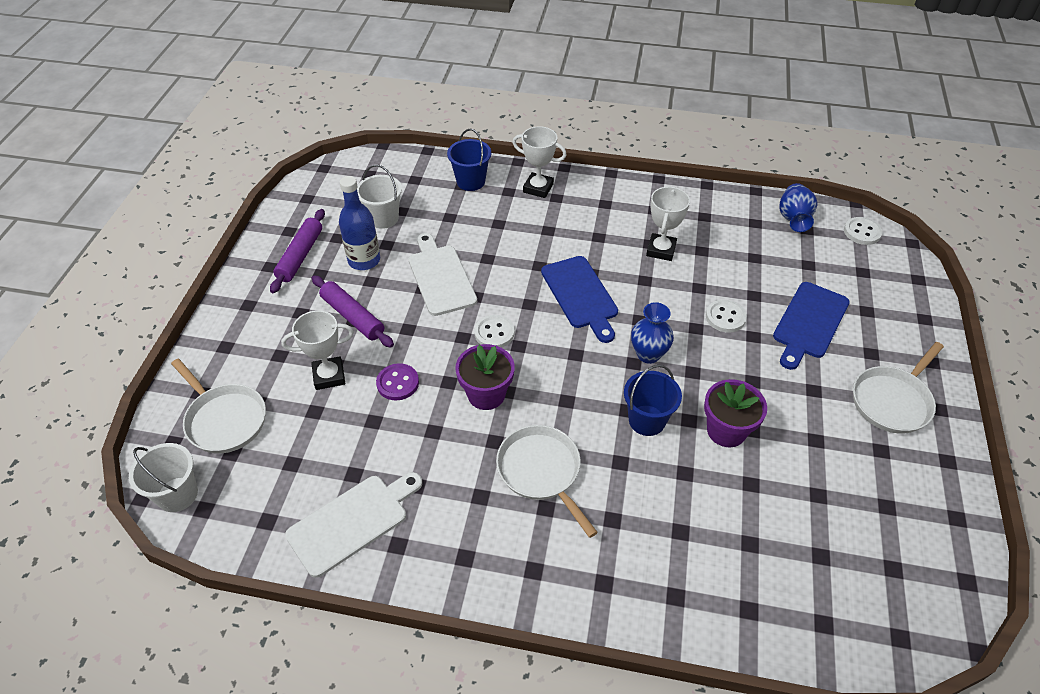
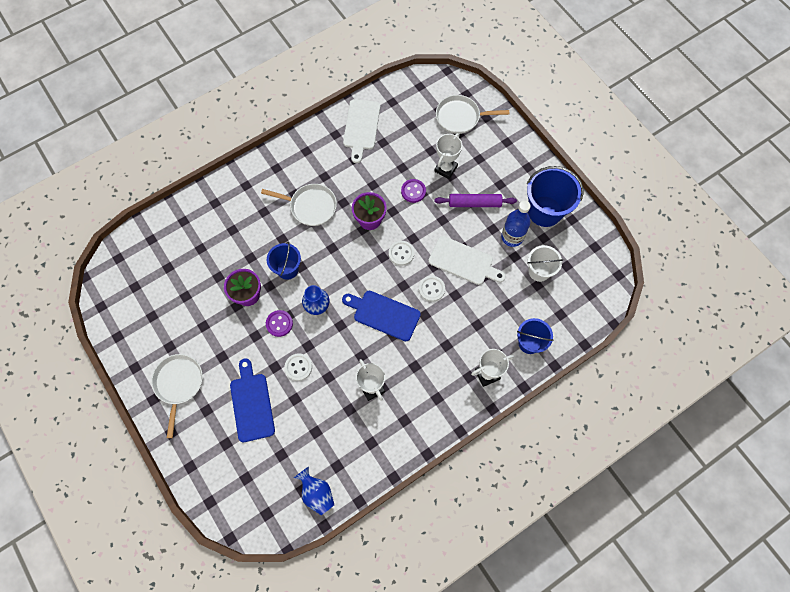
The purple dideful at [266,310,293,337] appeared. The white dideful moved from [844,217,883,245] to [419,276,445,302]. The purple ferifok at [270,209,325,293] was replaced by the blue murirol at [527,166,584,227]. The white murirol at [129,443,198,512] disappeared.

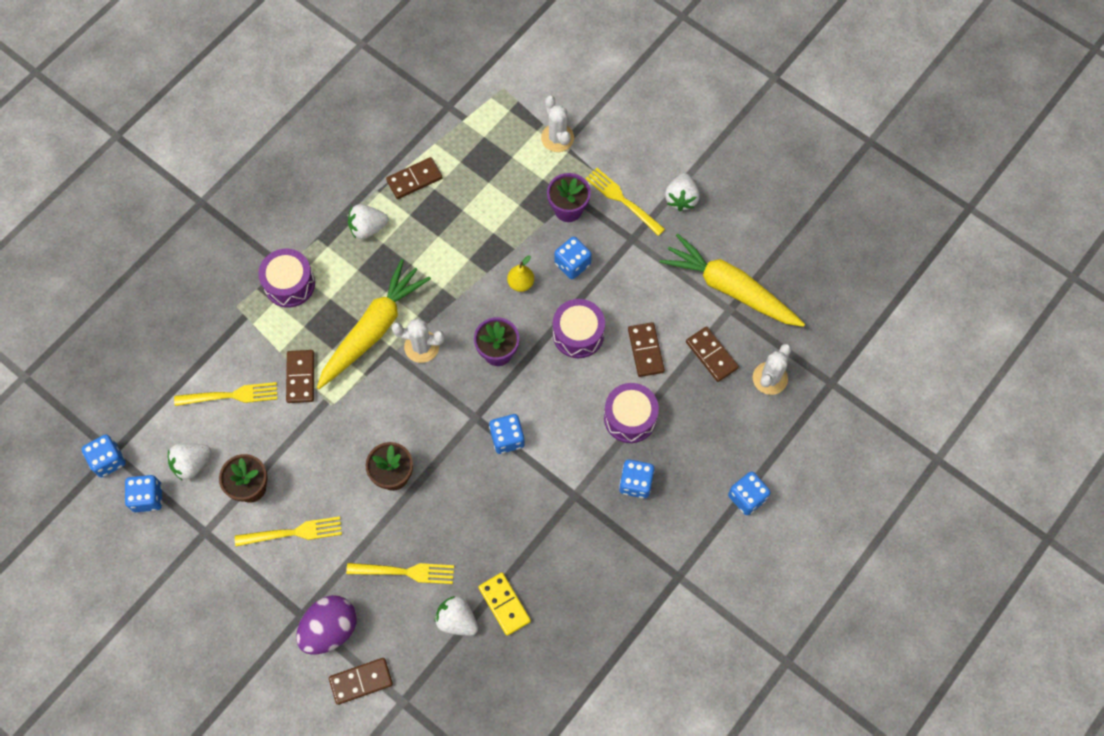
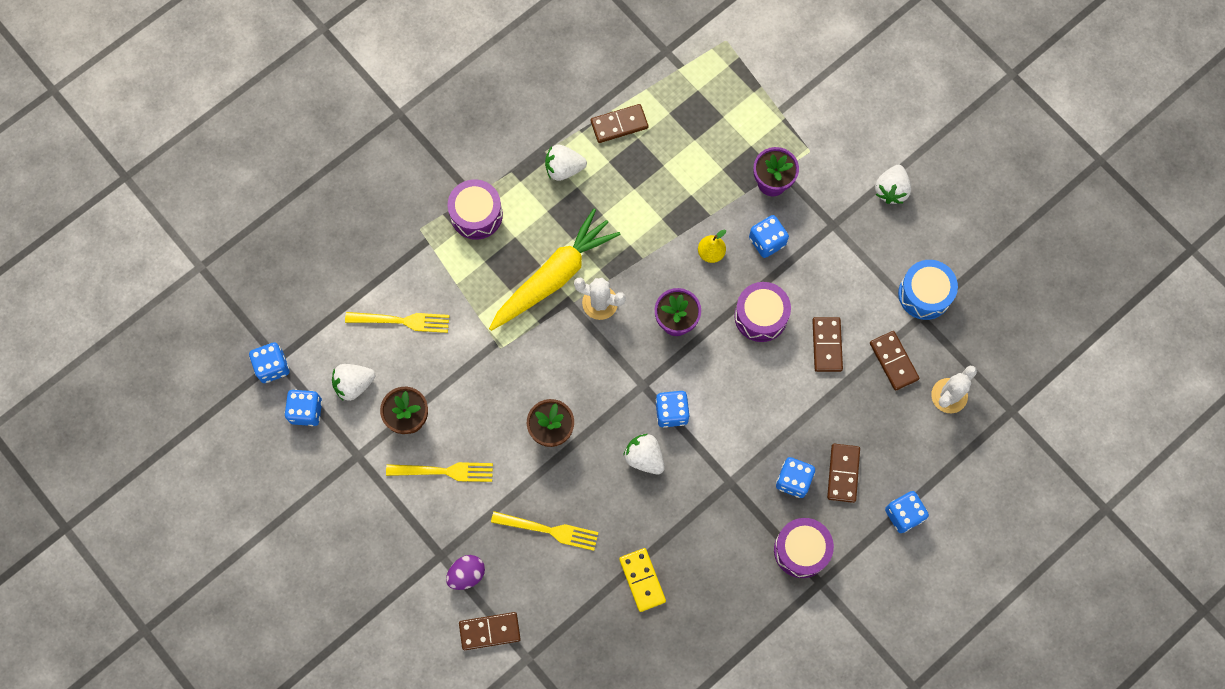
The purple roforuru at [296,595,357,654] changed to 0.63 times the size. The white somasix moved from [435,596,478,636] to [623,434,665,474]. The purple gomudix moved from [604,383,659,443] to [774,518,834,578]. The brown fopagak moved from [286,350,314,403] to [827,444,860,503]. The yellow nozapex at [659,234,805,327] was replaced by the blue gomudix at [898,260,958,320]. The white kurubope at [541,96,574,152] disappeared. The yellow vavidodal at [585,168,665,236] disappeared.

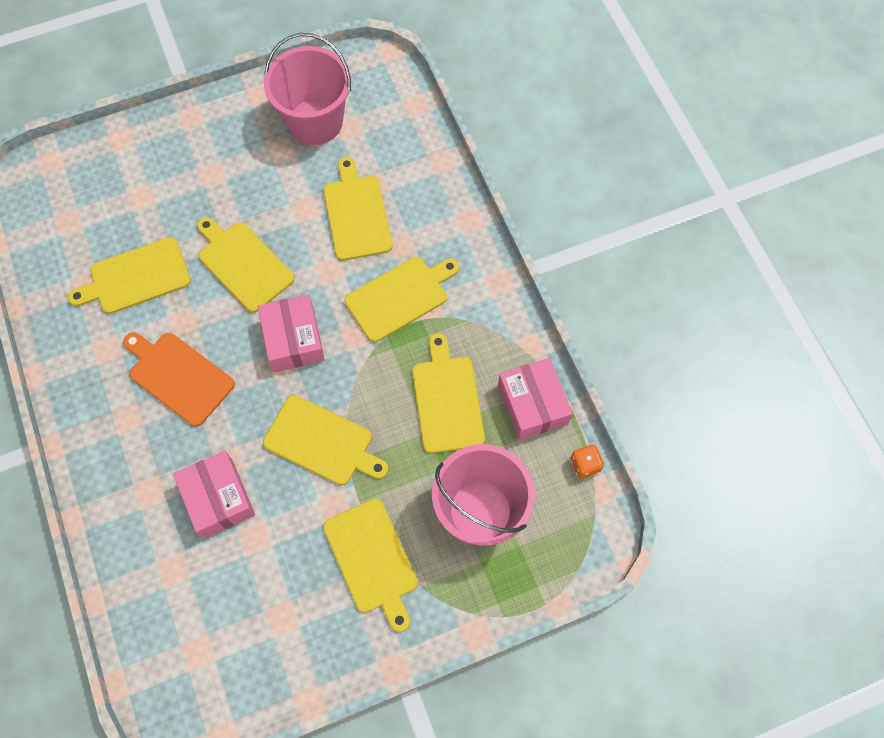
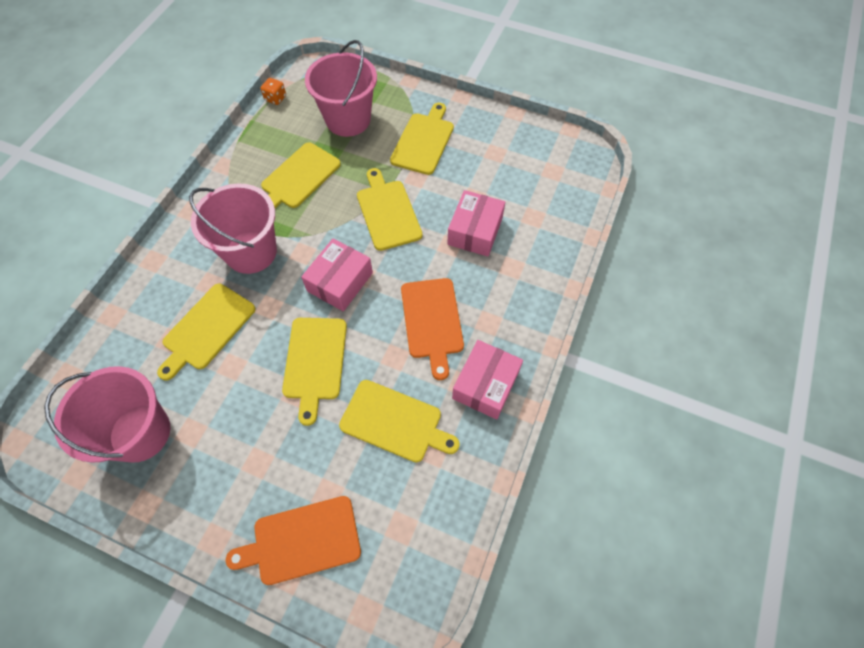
The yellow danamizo at [344,257,459,342] was replaced by the pink murirol at [189,183,277,274]. The orange danamizo at [226,496,361,585] appeared. The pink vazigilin moved from [498,358,573,440] to [452,340,523,420].

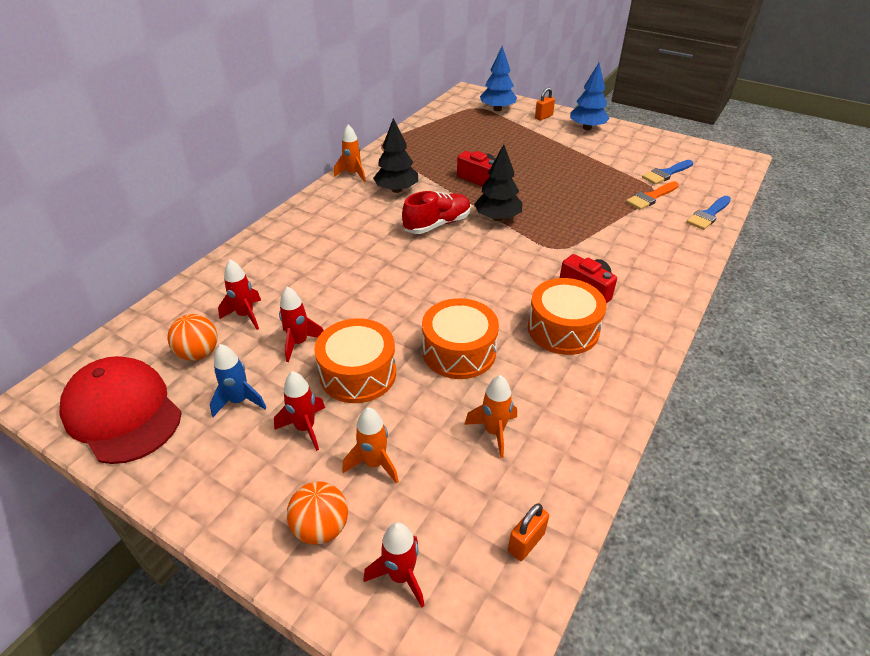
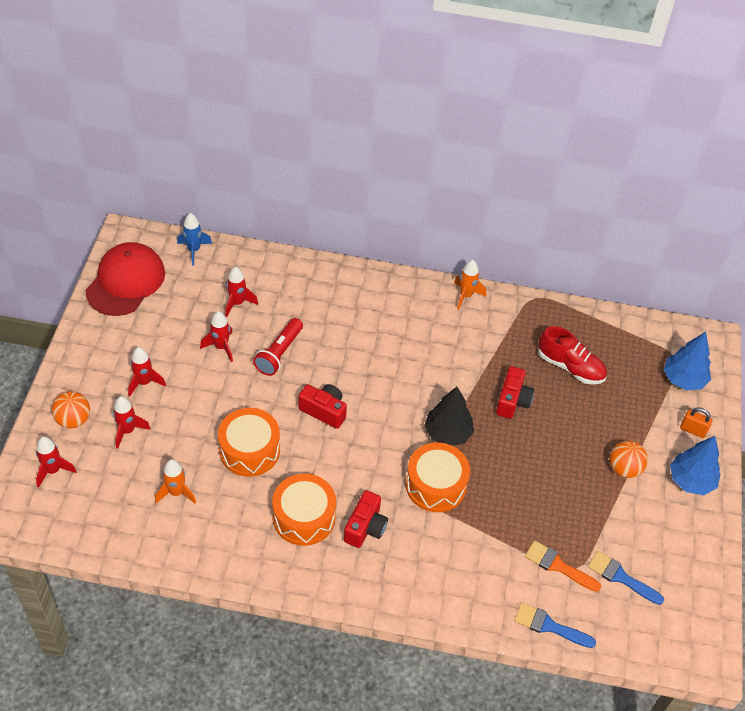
The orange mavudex at [342,407,399,484] became the red mavudex at [113,396,151,449]. The blue mavudex moved from [210,344,267,417] to [177,213,212,266]. The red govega at [253,318,303,376] appeared. The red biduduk at [298,384,347,429] appeared. The orange gomudix moved from [314,318,396,403] to [406,442,470,512]. The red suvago moved from [402,191,471,234] to [538,326,607,385]. The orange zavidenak moved from [168,314,218,361] to [610,441,648,478]. The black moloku at [373,118,418,193] disappeared. The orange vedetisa at [508,504,549,561] disappeared.

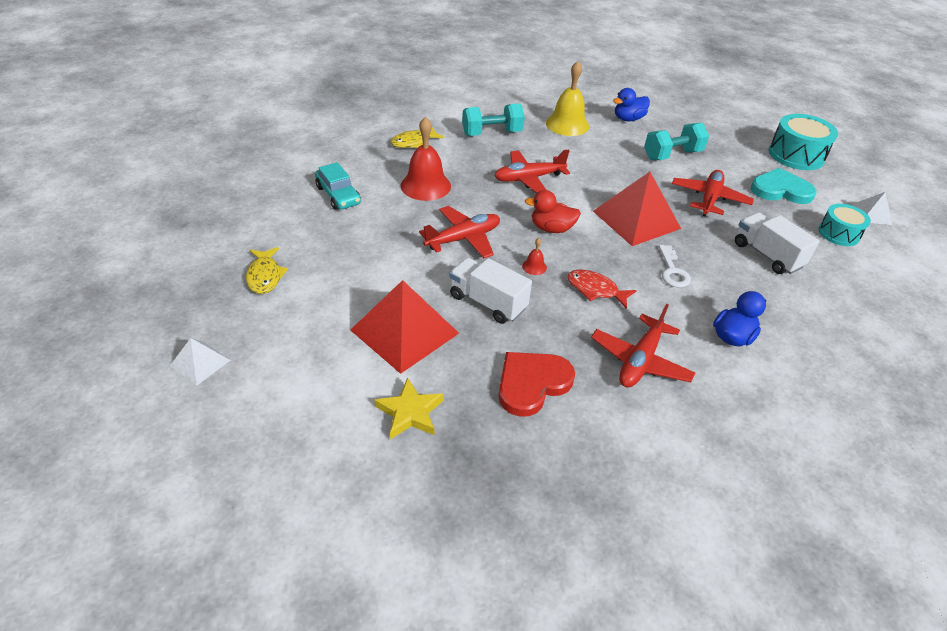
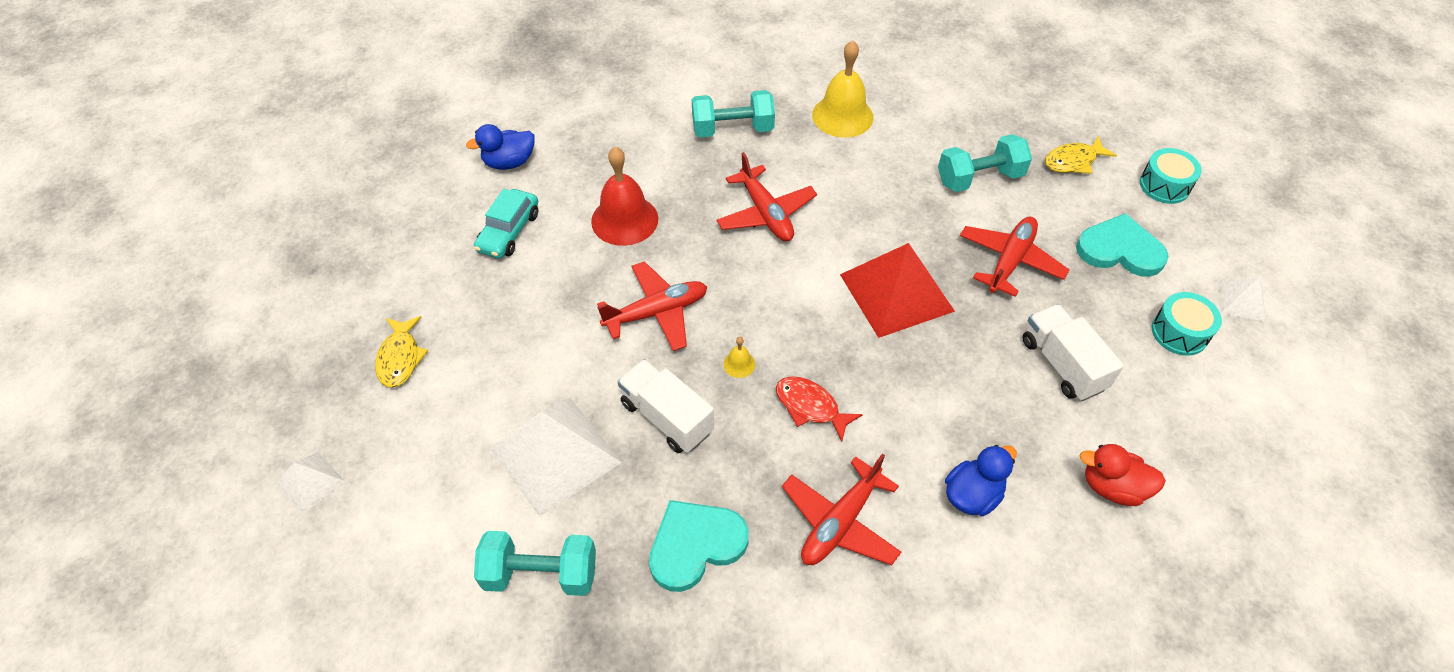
The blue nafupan moved from [613,88,650,121] to [466,124,535,170]. The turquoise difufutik at [315,162,361,210] turned 45 degrees clockwise. The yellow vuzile at [374,377,444,439] was replaced by the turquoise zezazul at [474,531,596,596]. The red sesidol at [350,280,459,374] became the white sesidol at [490,398,622,517]. The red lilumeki at [498,352,575,417] became the turquoise lilumeki at [649,500,749,592]. The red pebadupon at [494,149,570,193] turned 105 degrees counterclockwise. The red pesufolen at [522,238,547,275] became the yellow pesufolen at [723,337,755,378]. The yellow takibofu moved from [391,127,444,148] to [1045,136,1117,174]. The red nafupan moved from [525,190,581,233] to [1080,444,1166,506]. The turquoise gomudix at [769,114,838,170] changed to 0.63 times the size. The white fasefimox at [659,245,691,288] disappeared.

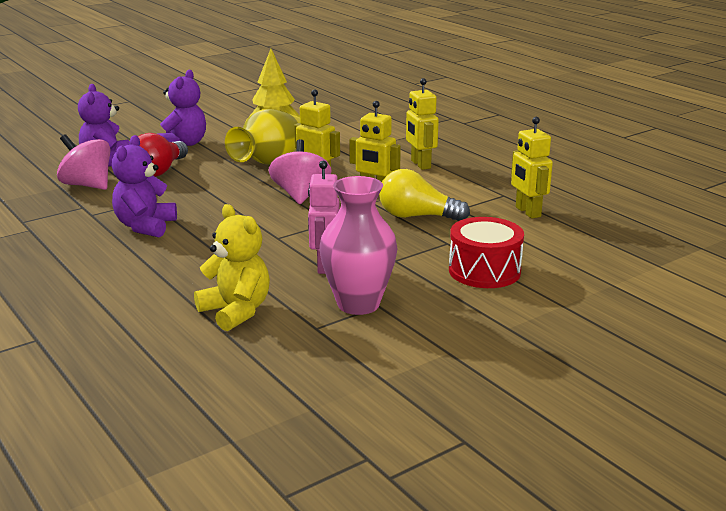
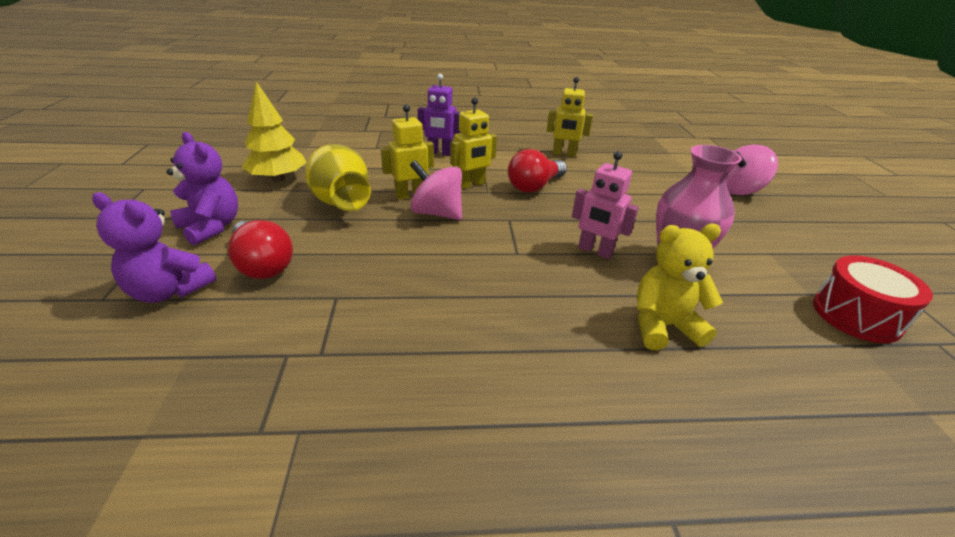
The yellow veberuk at [406,78,439,170] became the purple veberuk at [418,74,461,156]. The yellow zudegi at [379,169,470,221] became the red zudegi at [508,149,567,193]. The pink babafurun moved from [57,134,111,190] to [726,145,778,195]. The red gomudix moved from [449,217,524,288] to [813,255,933,343]. The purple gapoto at [112,135,177,238] disappeared.

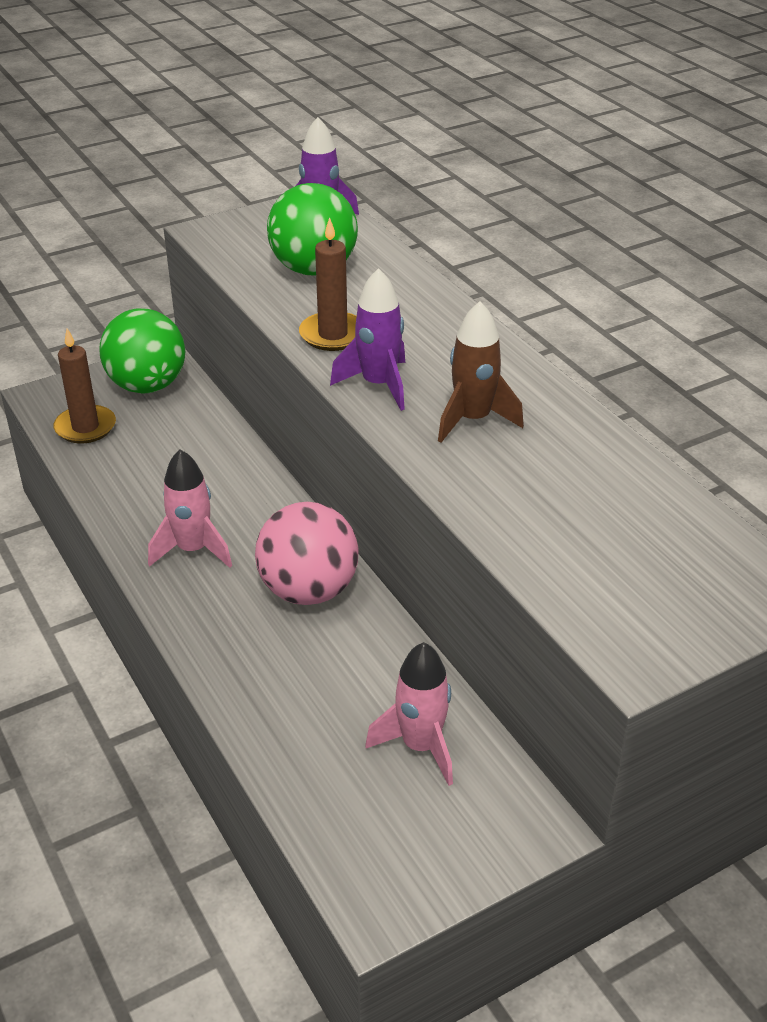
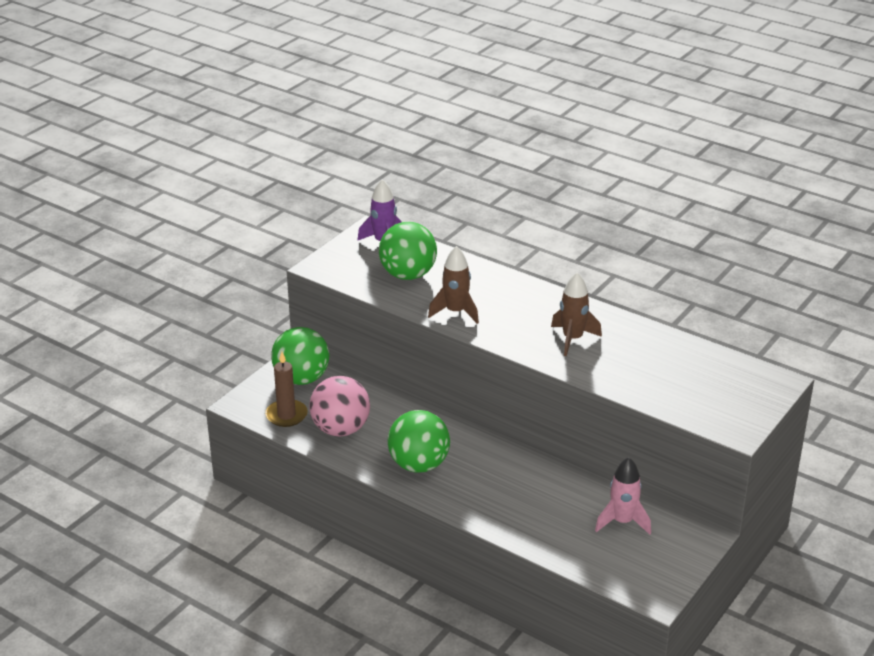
The pink zavidenak moved from [255,502,359,605] to [309,376,370,437]. The pink mavudex at [148,449,232,568] was replaced by the green zavidenak at [388,410,450,472]. The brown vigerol at [299,217,357,351] was replaced by the brown mavudex at [428,246,479,324]. The purple mavudex at [330,268,405,411] disappeared.

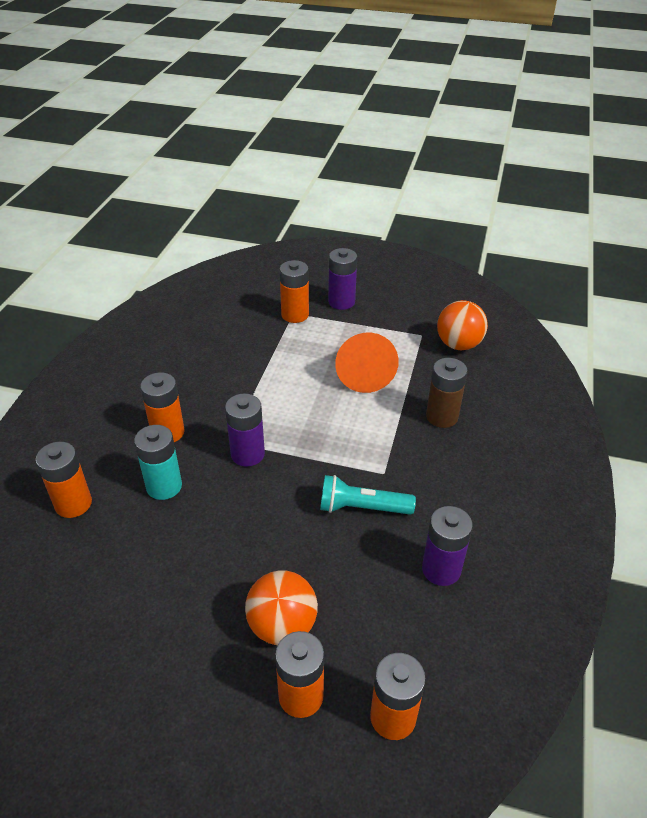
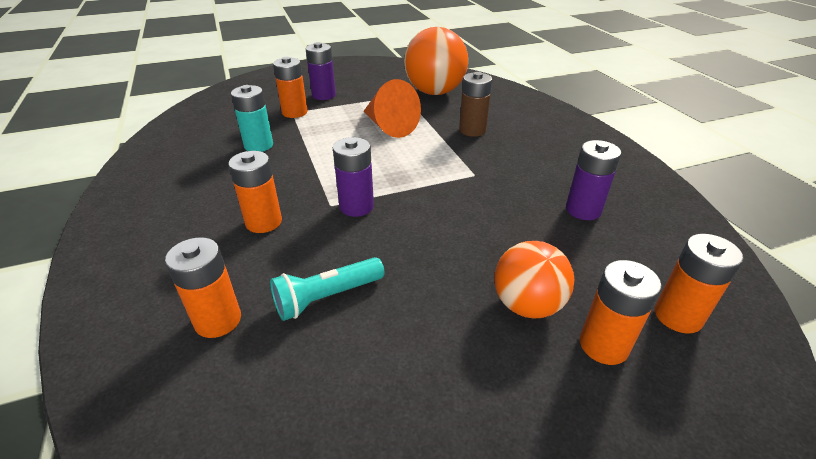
The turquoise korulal moved from [134,425,182,500] to [231,85,273,152]. The turquoise govega moved from [320,475,416,515] to [270,257,385,321]. The orange zavidenak at [437,300,488,350] changed to 1.57 times the size.

